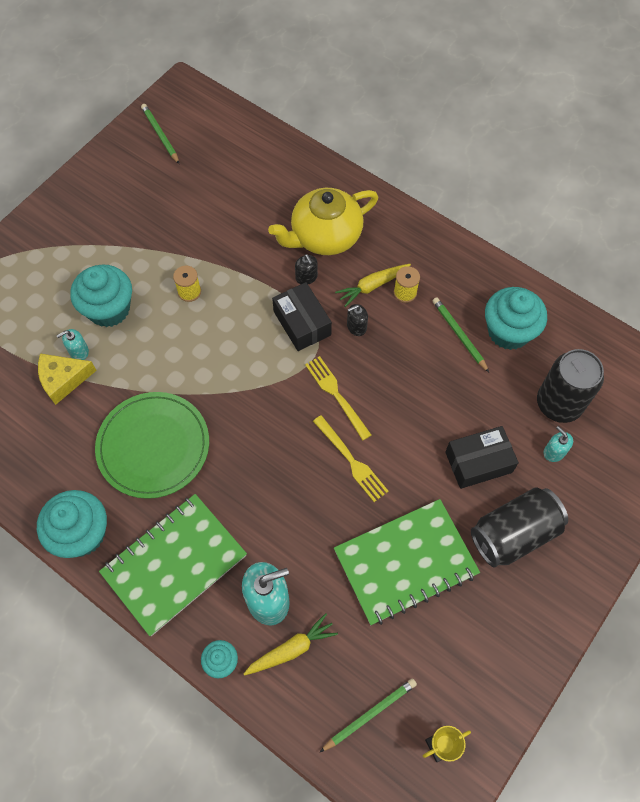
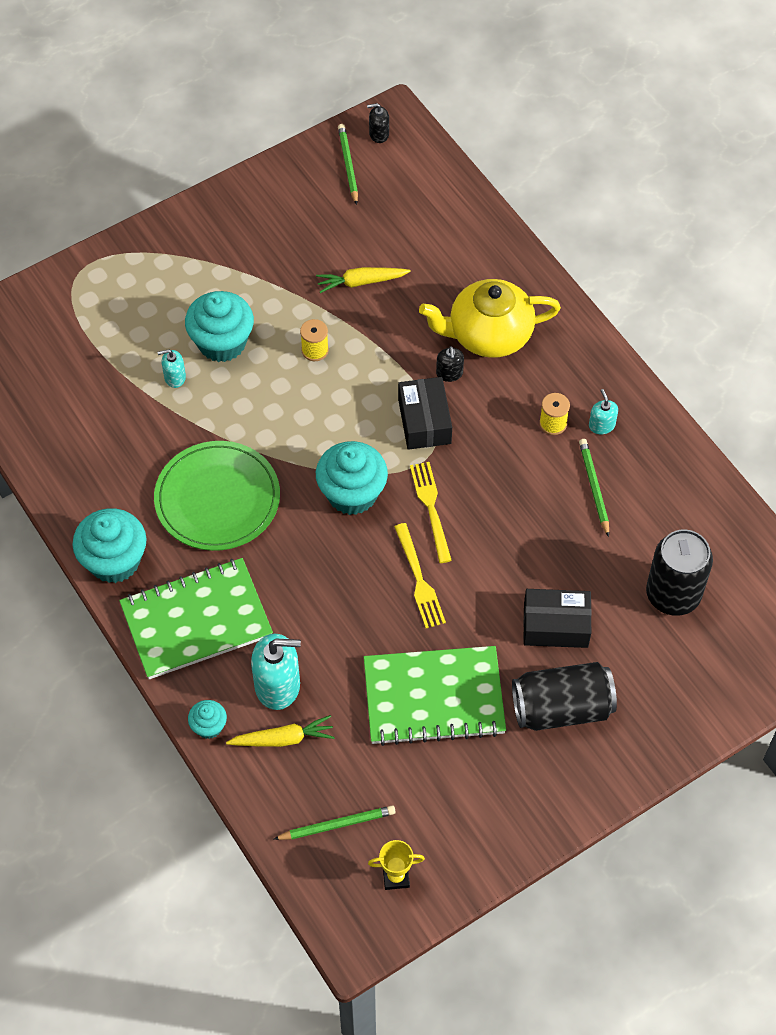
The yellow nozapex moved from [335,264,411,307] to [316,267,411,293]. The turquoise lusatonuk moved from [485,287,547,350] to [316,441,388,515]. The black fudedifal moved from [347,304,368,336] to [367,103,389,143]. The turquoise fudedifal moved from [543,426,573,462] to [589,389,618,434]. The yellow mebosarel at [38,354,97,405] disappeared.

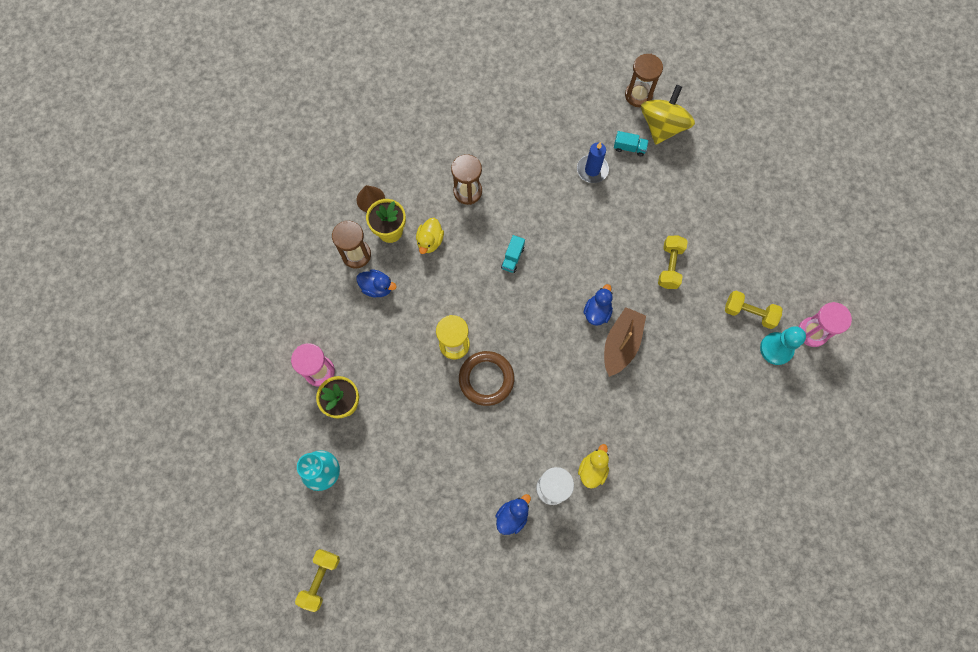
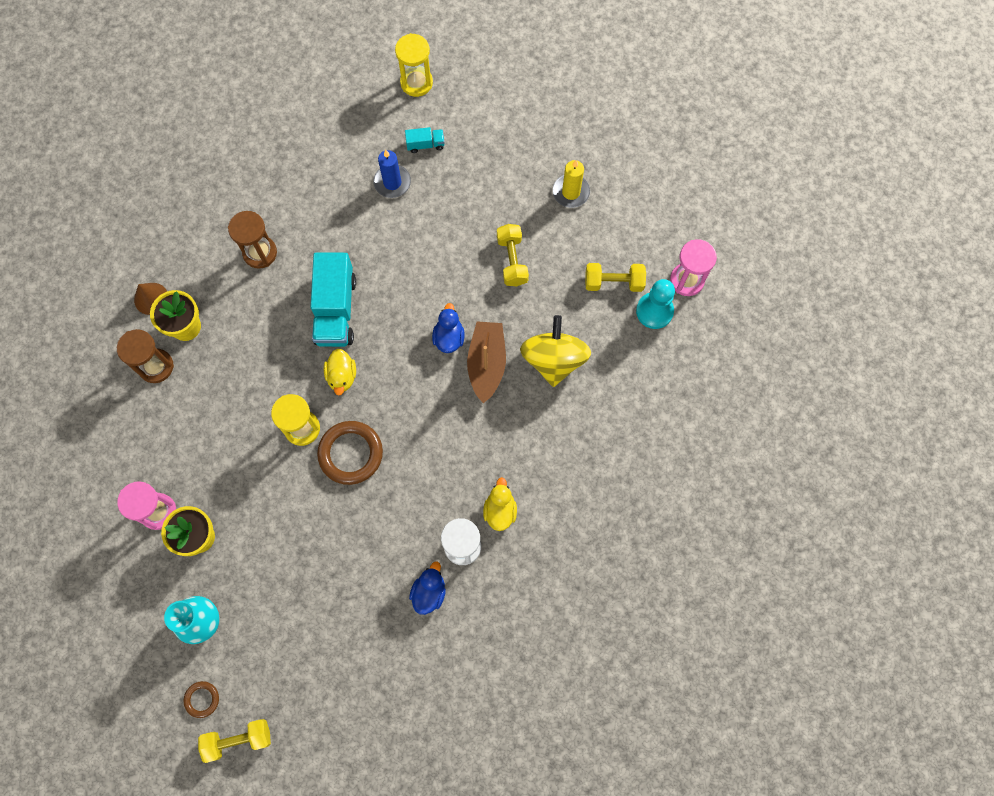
The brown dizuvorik at [183,681,219,718] appeared. The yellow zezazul at [295,549,340,612] turned 75 degrees clockwise. The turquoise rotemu at [501,235,525,273] changed to 2.19 times the size. The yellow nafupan moved from [416,218,444,254] to [324,348,356,396]. The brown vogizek at [625,54,663,107] became the yellow vogizek at [395,33,433,97]. The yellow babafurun moved from [641,85,695,145] to [520,315,591,387]. The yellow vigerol at [553,160,590,208] appeared. The blue nafupan at [356,269,397,298] disappeared.

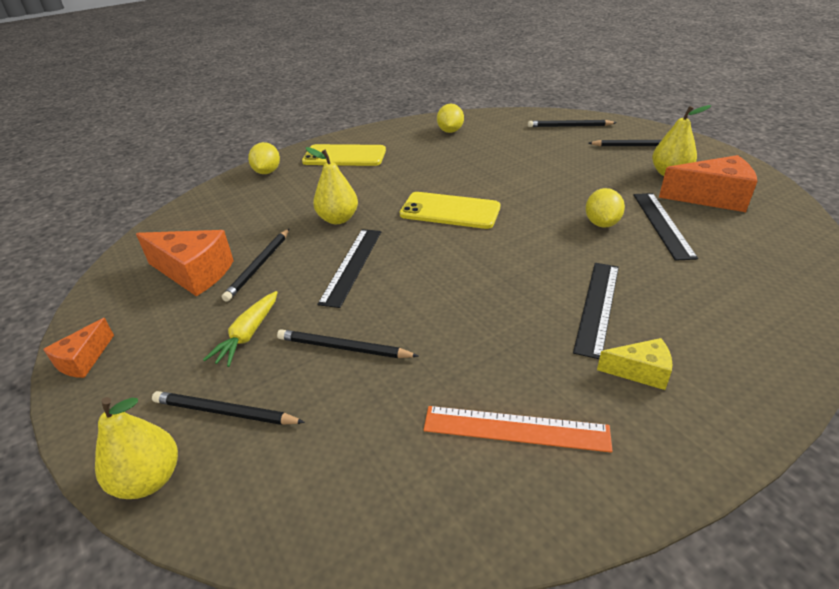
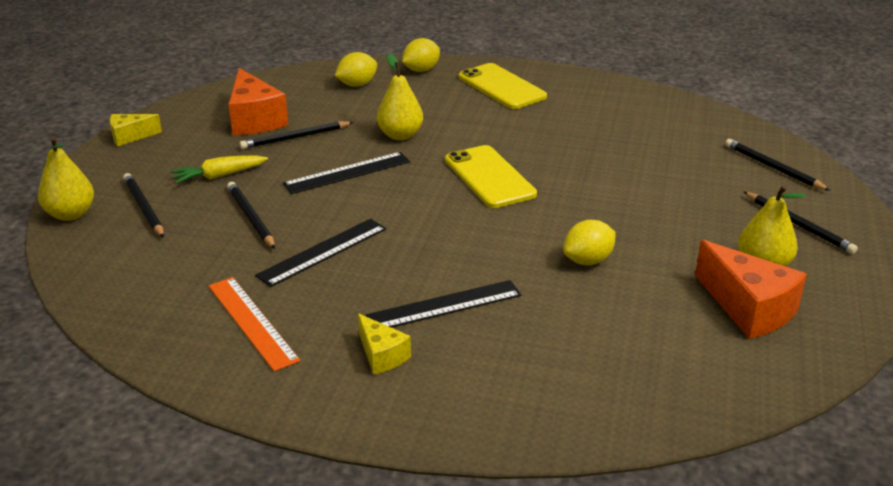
The orange mebosarel at [43,318,114,378] became the yellow mebosarel at [110,114,162,146]. The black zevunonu moved from [633,193,698,261] to [255,219,386,287]. The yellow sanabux moved from [437,104,464,133] to [335,52,377,87].

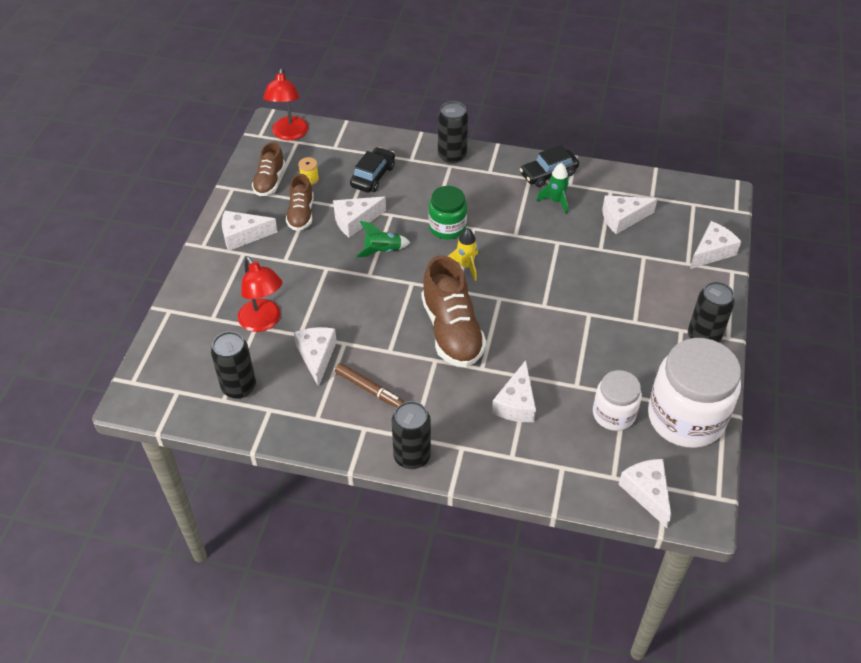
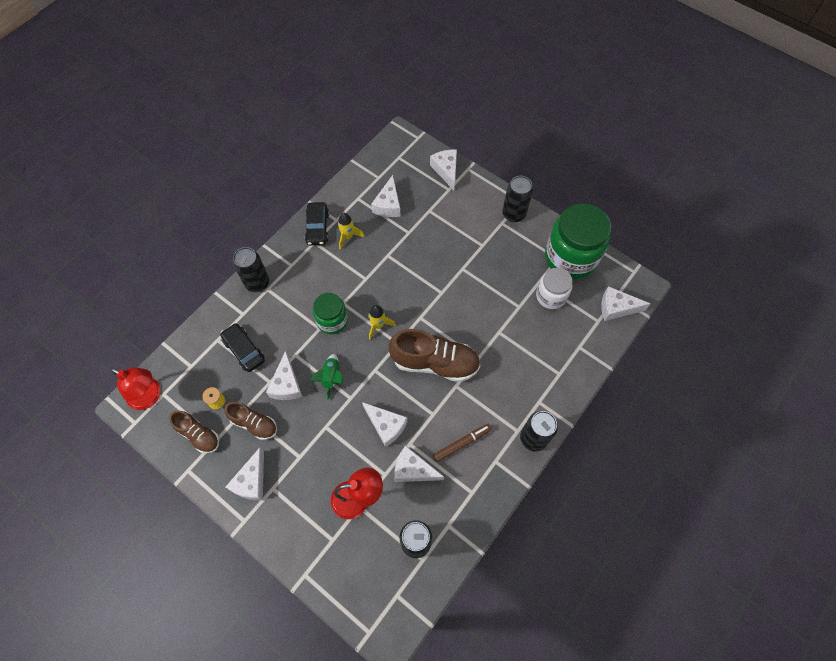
The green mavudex at [536,163,569,214] became the yellow mavudex at [338,213,364,250]. The white mebosarel moved from [492,360,536,422] to [362,402,407,447]. The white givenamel at [648,338,741,448] became the green givenamel at [545,203,611,279].

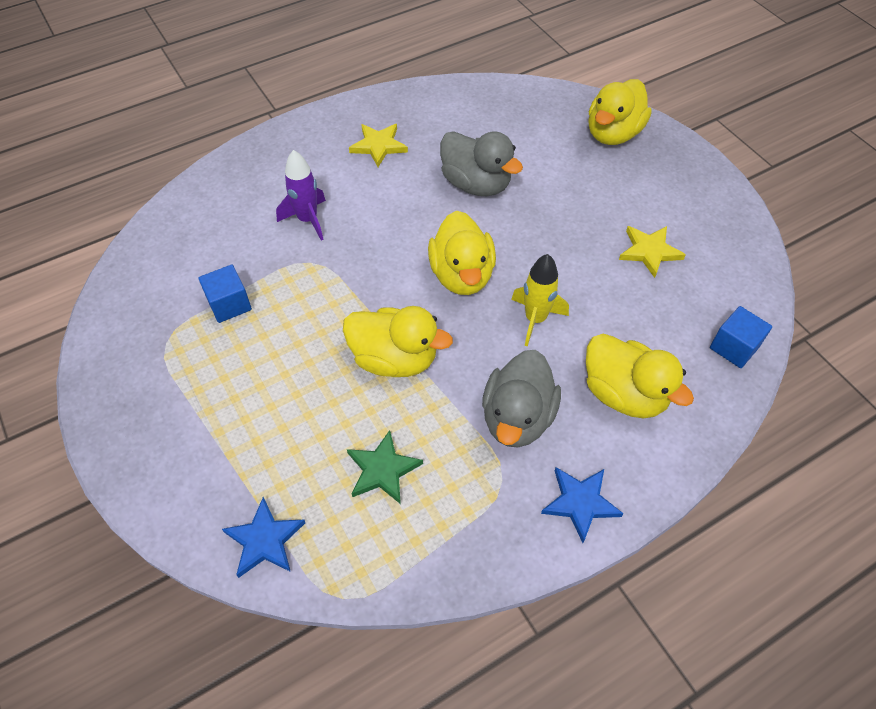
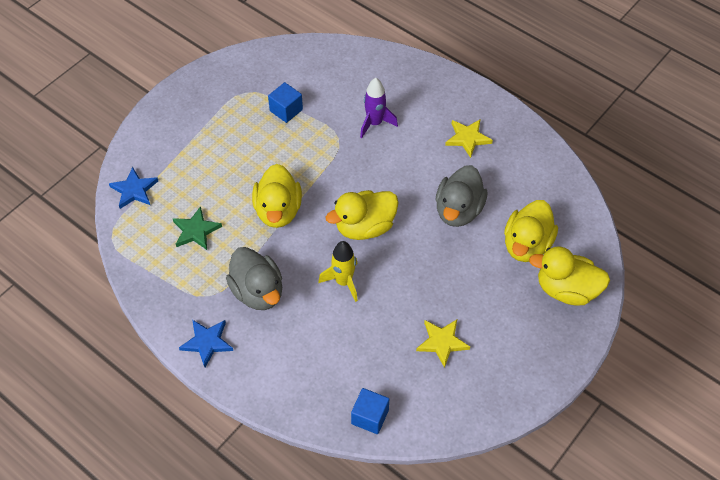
The grey nafupan at [482,350,561,447] turned 120 degrees counterclockwise. The yellow nafupan moved from [586,334,694,419] to [504,200,558,262].

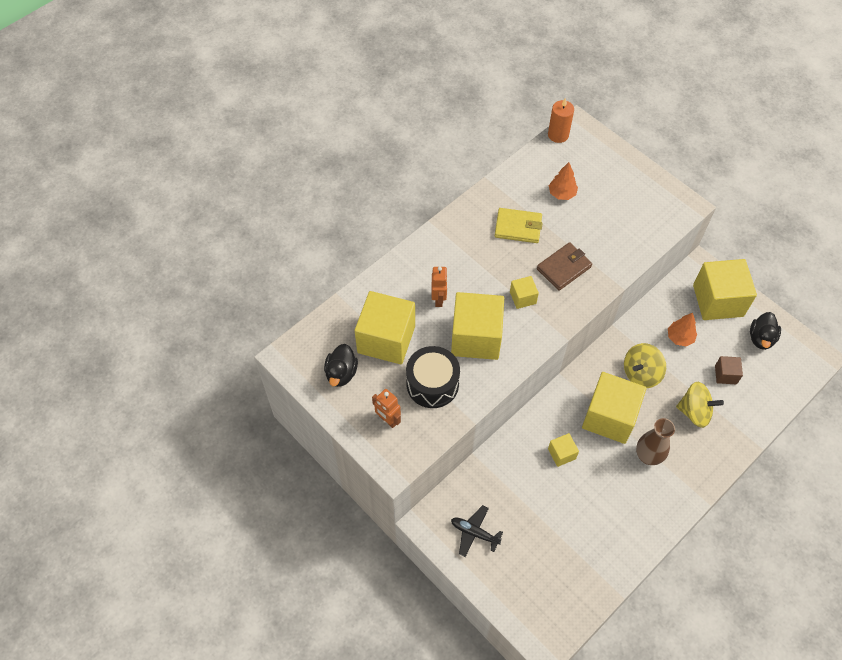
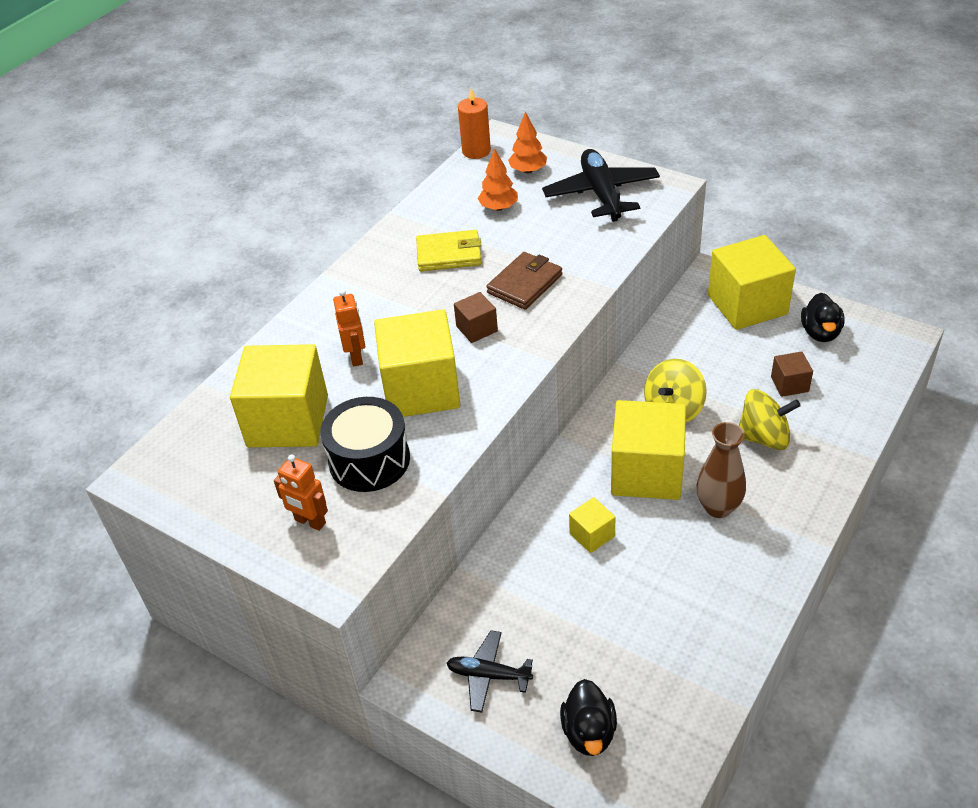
The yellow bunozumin at [510,276,539,309] became the brown bunozumin at [454,292,498,343]. The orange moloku moved from [668,313,697,346] to [508,112,547,174]. The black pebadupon at [542,149,660,222] appeared. The black nafupan moved from [324,344,358,387] to [560,679,617,756].

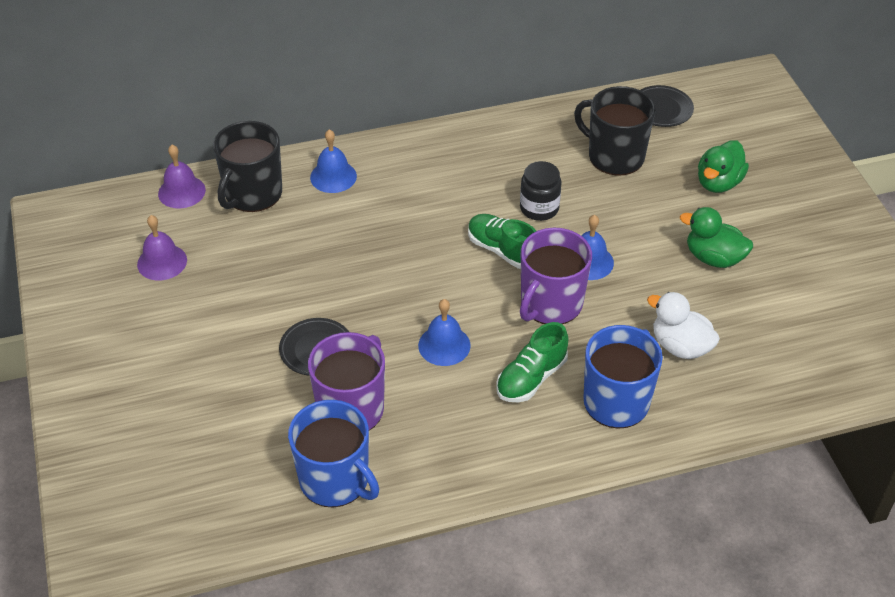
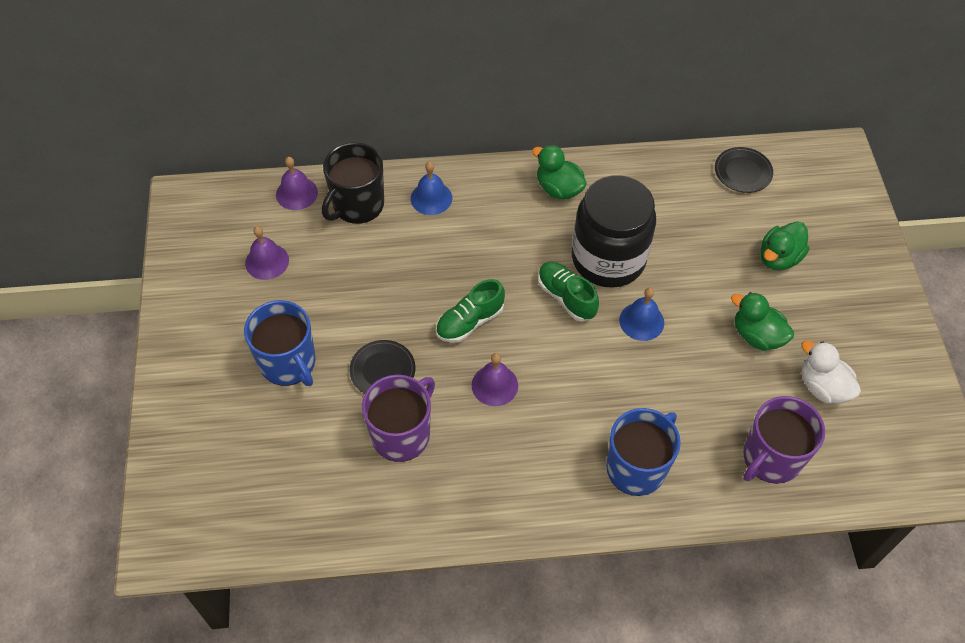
The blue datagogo moved from [288,400,379,508] to [244,300,315,386]. The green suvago moved from [496,322,568,402] to [436,279,505,343]. The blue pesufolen at [418,299,471,366] became the purple pesufolen at [472,353,518,406]. The green nafupan at [532,145,587,200] appeared. The black givenamel at [520,161,562,221] changed to 2.09 times the size. The purple datagogo moved from [520,228,592,324] to [743,396,825,484]. The white nafupan moved from [647,292,720,359] to [801,341,861,403]. The black datagogo at [574,86,656,176] disappeared.

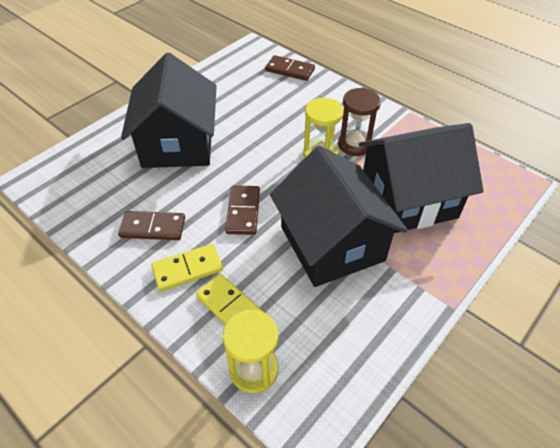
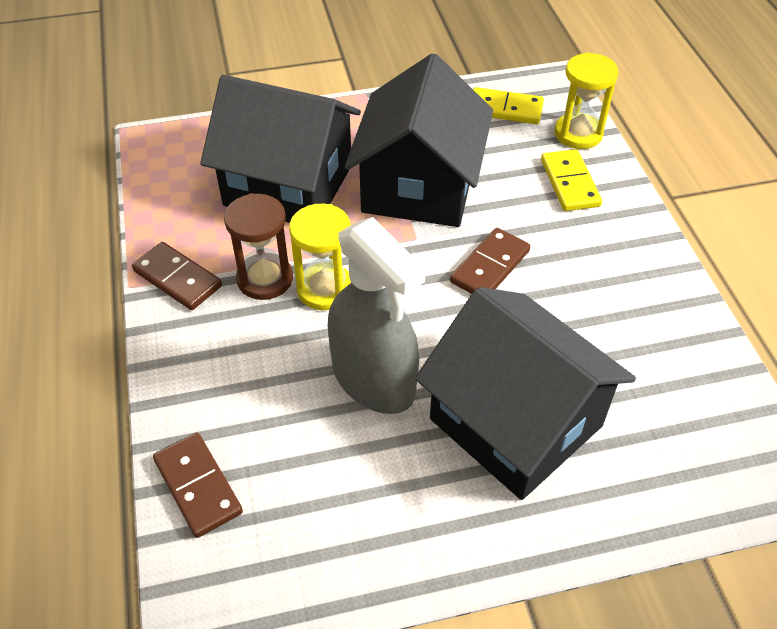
The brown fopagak moved from [118,211,185,240] to [132,242,222,310]. The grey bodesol at [328,217,426,414] appeared. The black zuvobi at [121,53,216,168] turned 75 degrees counterclockwise. The yellow fopagak moved from [151,244,223,291] to [473,87,544,124].

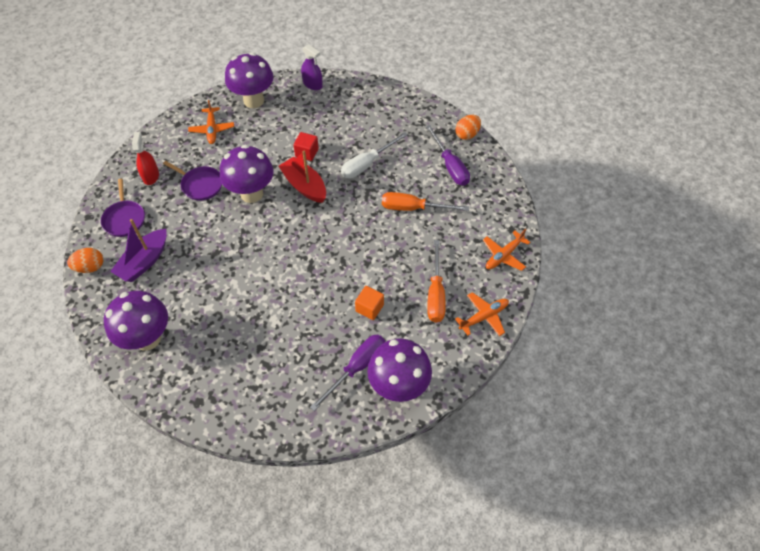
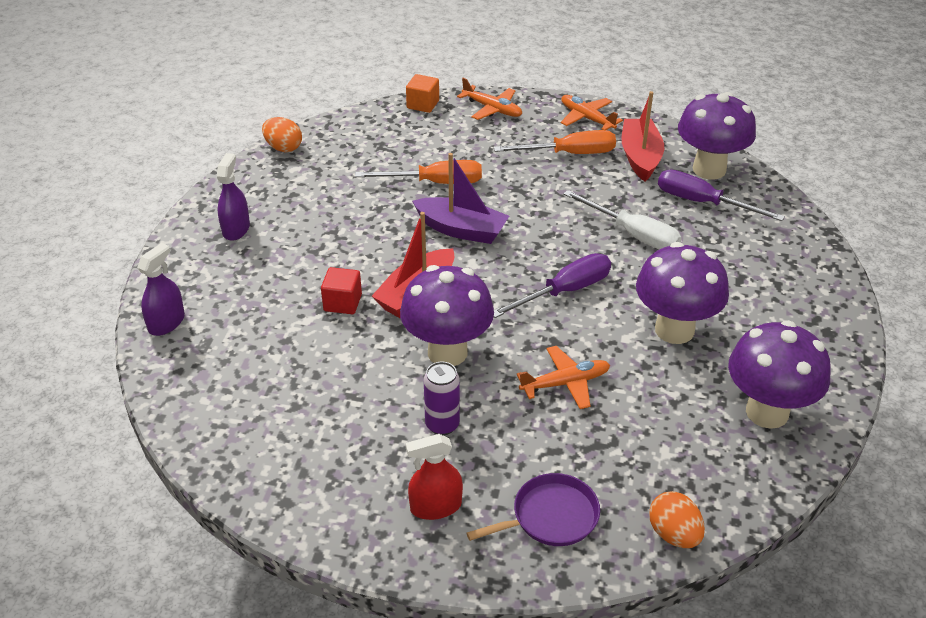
The purple bodesol at [217,153,250,241] appeared. The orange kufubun at [382,192,469,211] turned 90 degrees counterclockwise. The orange bunozumin moved from [355,286,384,320] to [406,74,439,113]. The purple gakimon moved from [110,219,167,282] to [412,153,509,244]. The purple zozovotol at [163,161,222,201] was replaced by the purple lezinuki at [424,362,460,435]. The purple kufubun moved from [426,125,470,186] to [494,253,611,318]. The orange pebadupon moved from [188,100,234,144] to [517,346,610,409]. The white kufubun moved from [341,132,408,179] to [563,190,682,250]. The red gakimon at [621,91,664,182] appeared. The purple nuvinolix moved from [225,53,274,108] to [636,242,729,344].

